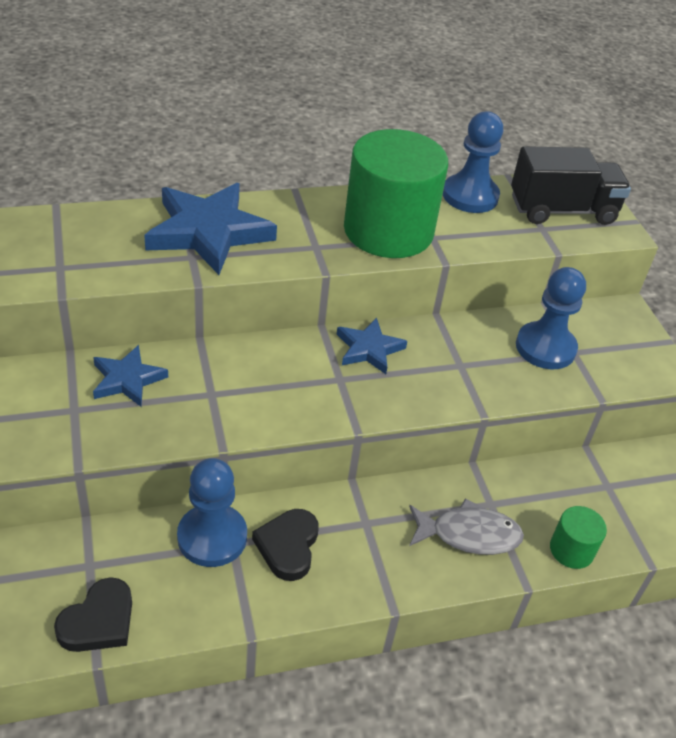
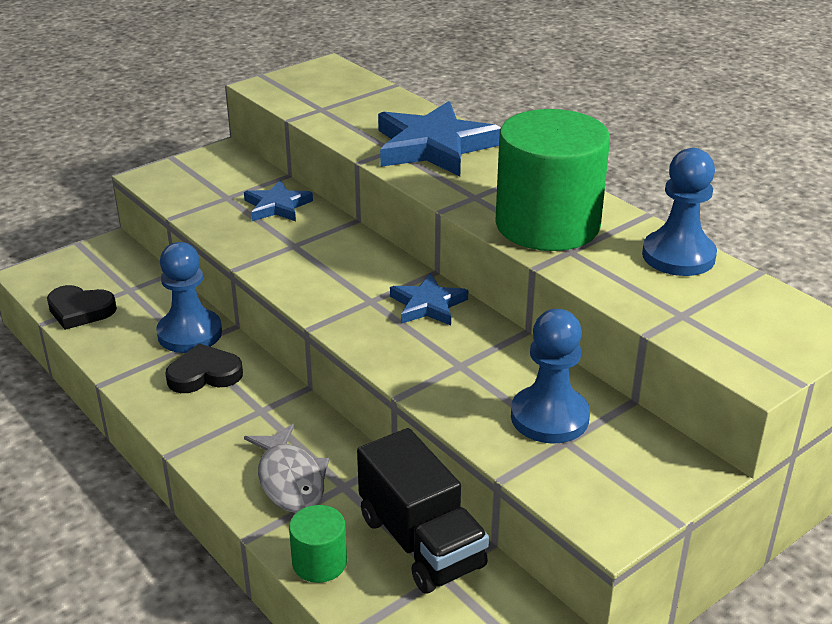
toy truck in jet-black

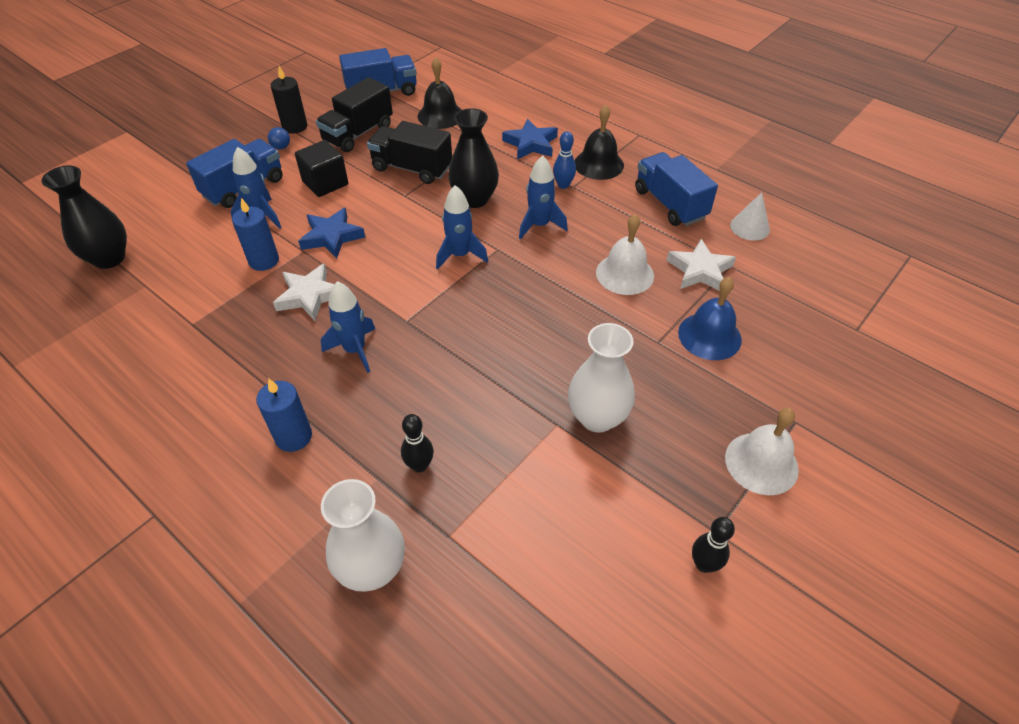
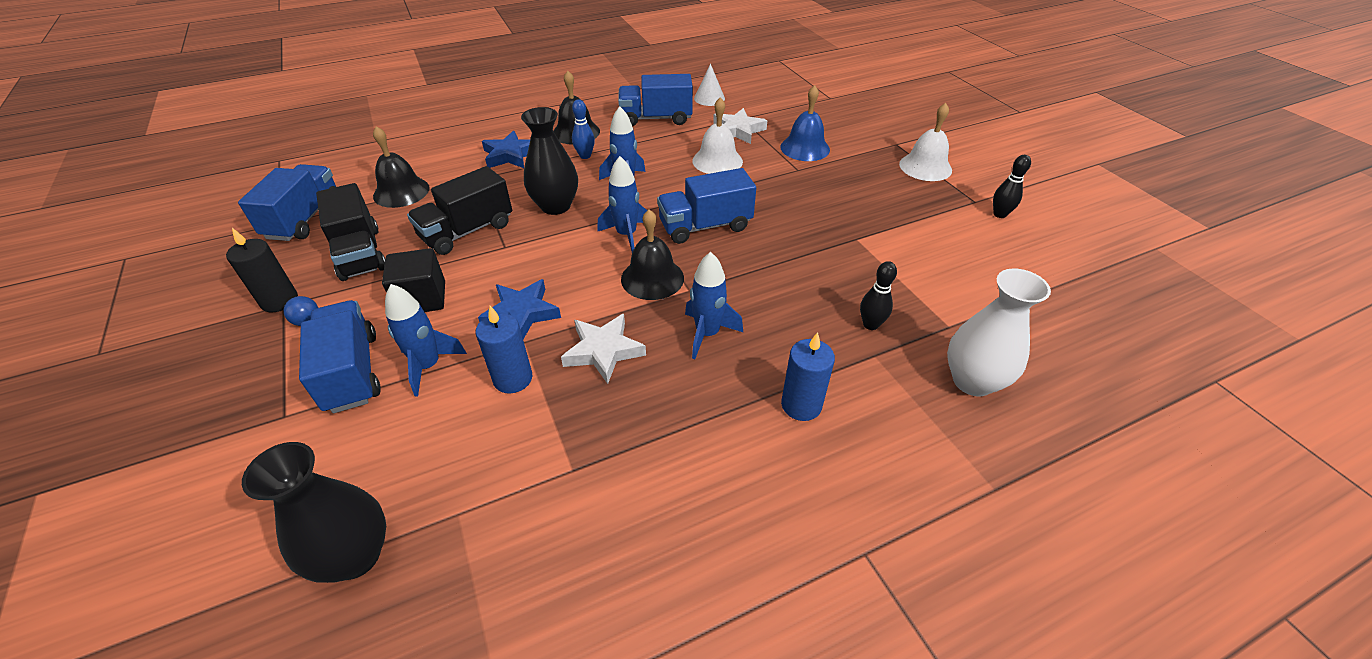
vase in pure white (2nd from left in the first image)
bell in jet-black (3rd from left)
toy truck in royal blue (4th from left)

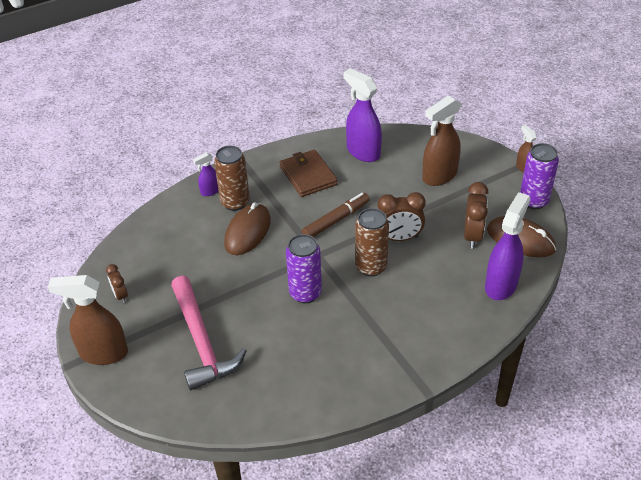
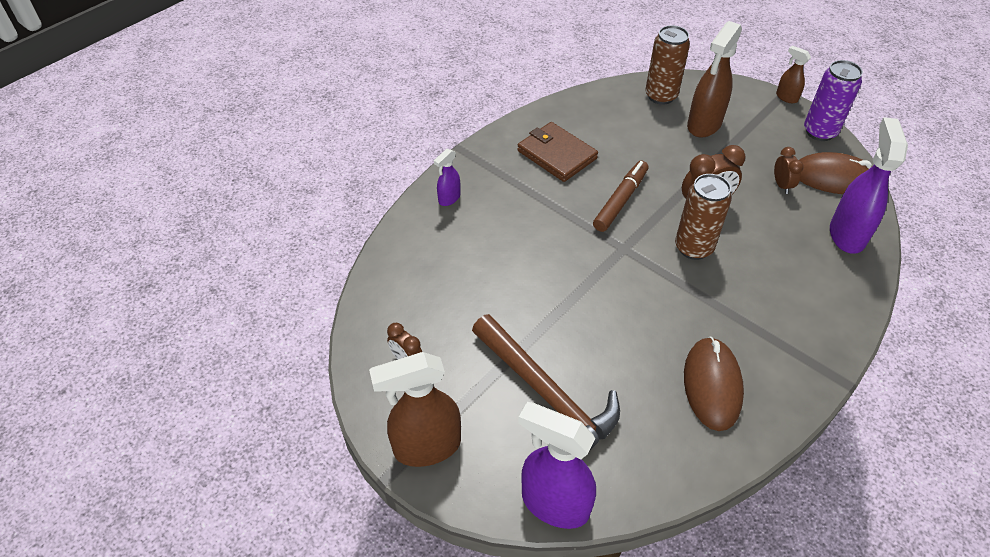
soda can in purple (1st from left in the first image)
soda can in brown (1st from left)
PC mouse in brown (1st from left)
spray bottle in purple (2nd from left)
carpenter's hammer in brown
clock in brown (3rd from left)

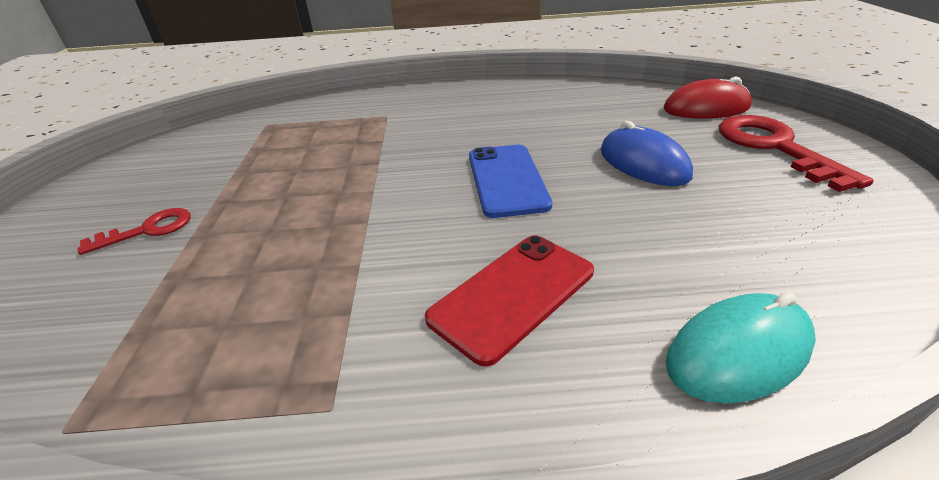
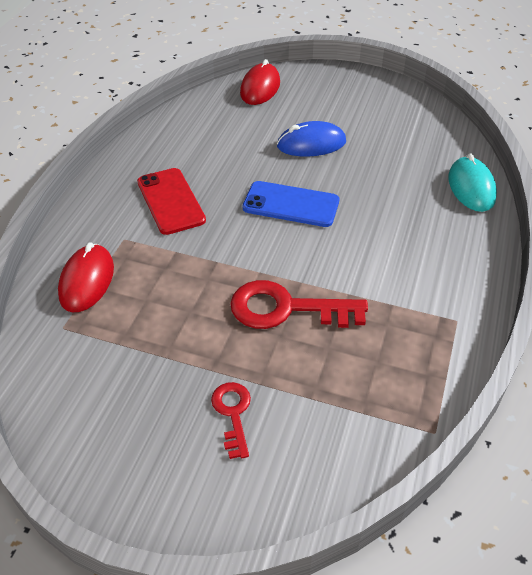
PC mouse in red (1st from left)
phone in red
key in red (2nd from left)

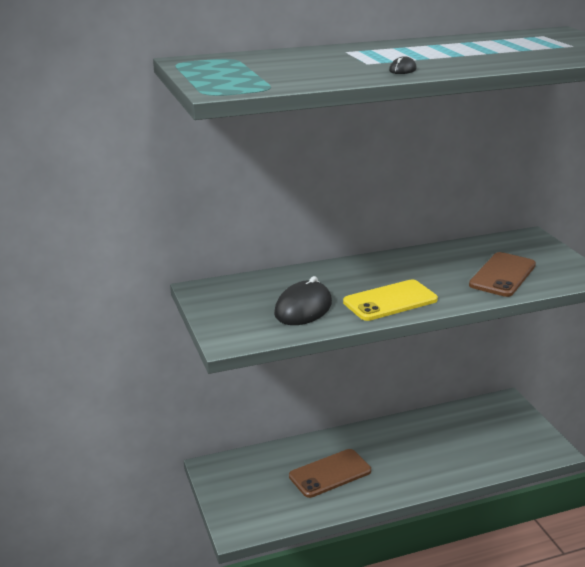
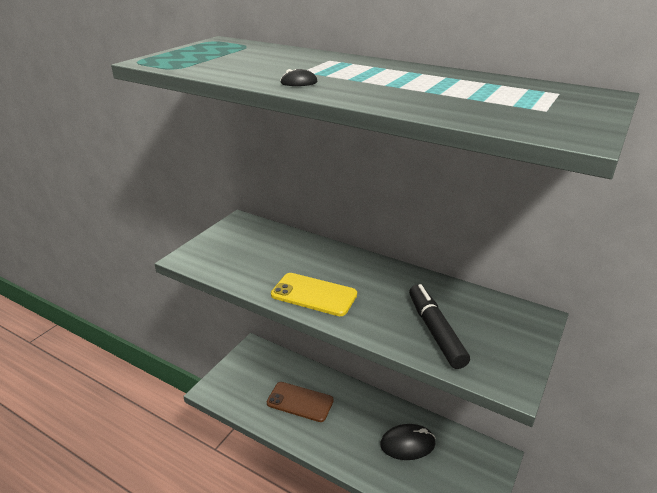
PC mouse in jet-black (2nd from left)
marker pen in jet-black

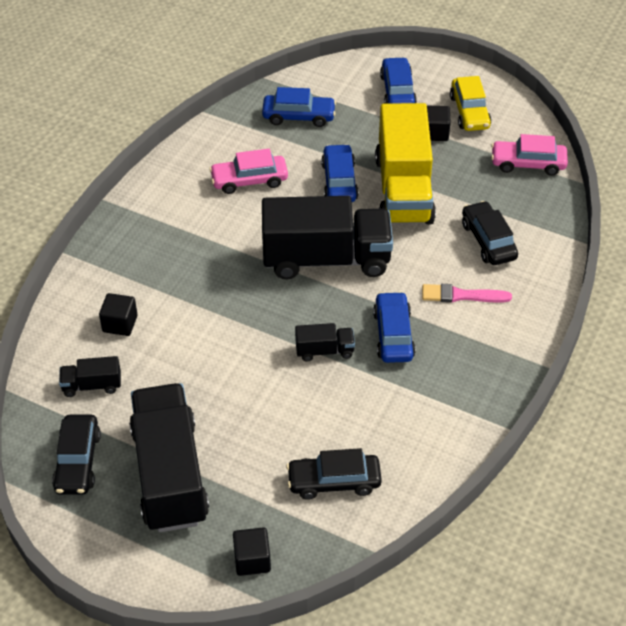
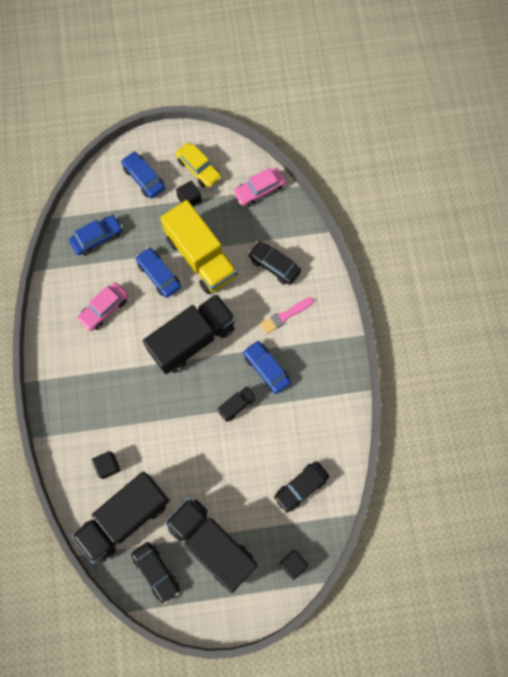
toy truck in jet-black (1st from left)

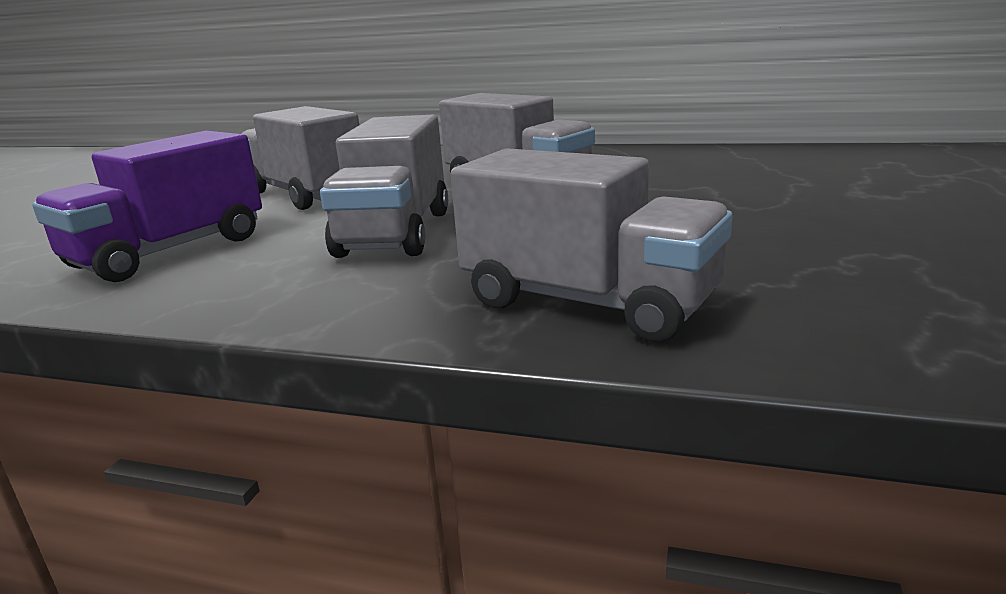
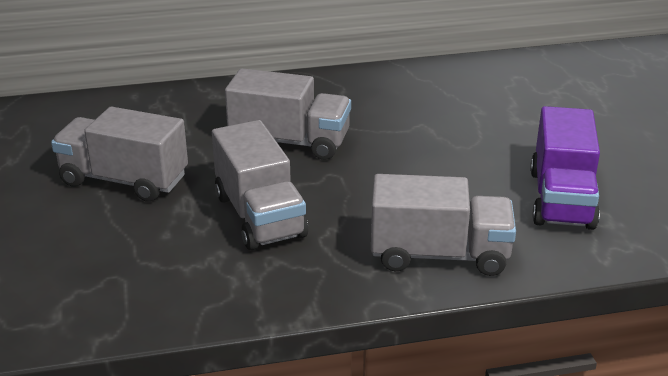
toy truck in purple

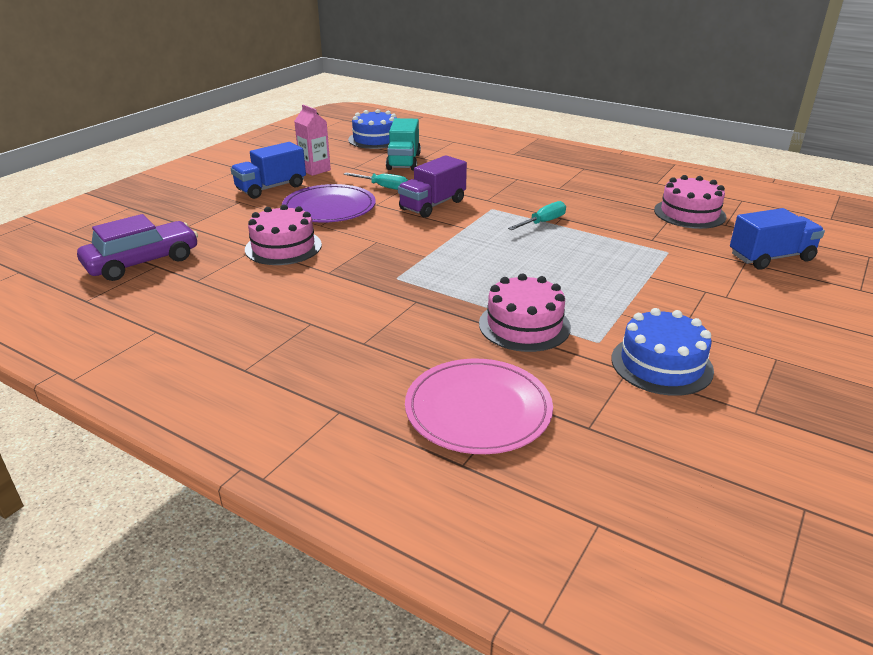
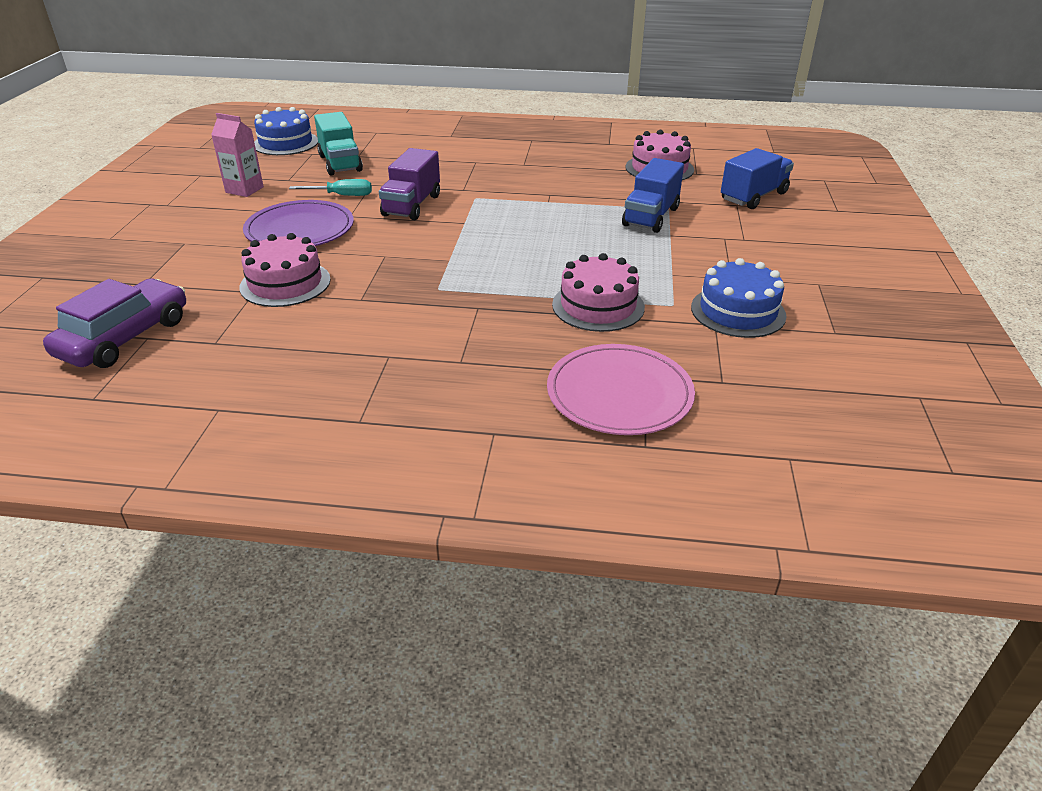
screwdriver in teal (2nd from left in the first image)
toy truck in royal blue (1st from left)

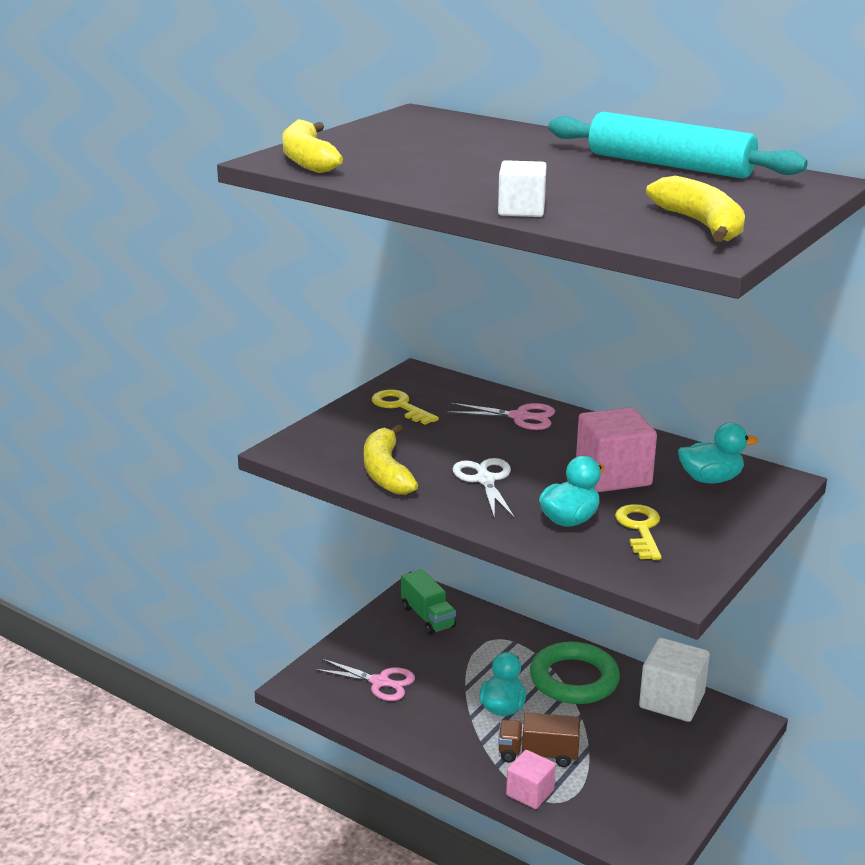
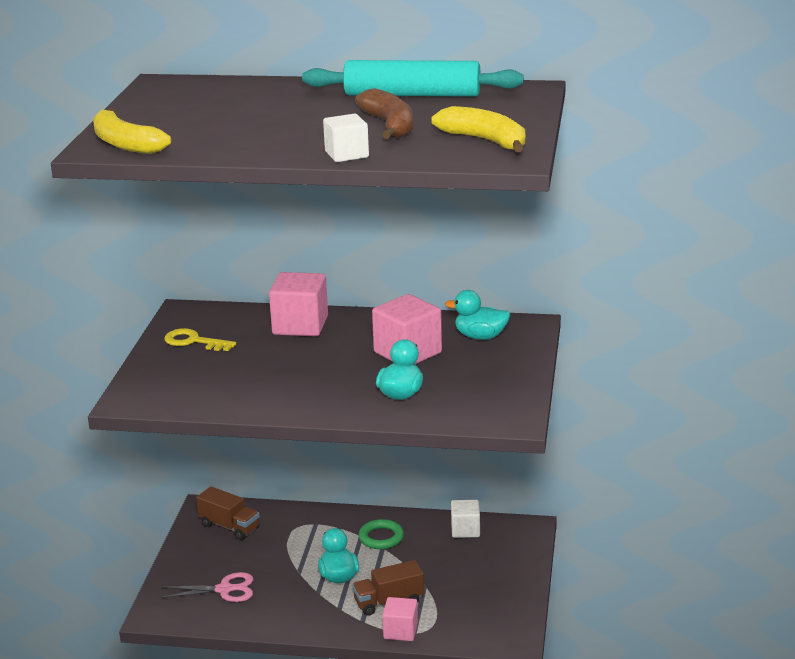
banana fruit in bright yellow (2nd from left in the first image)
scissors in pure white
key in bright yellow (2nd from left in the first image)
banana fruit in brown
solid cube in rosy (1st from left)
toy truck in brown (1st from left)
rubber duck in teal (3rd from left)
ring in leaf-green
solid cube in pure white (2nd from left)

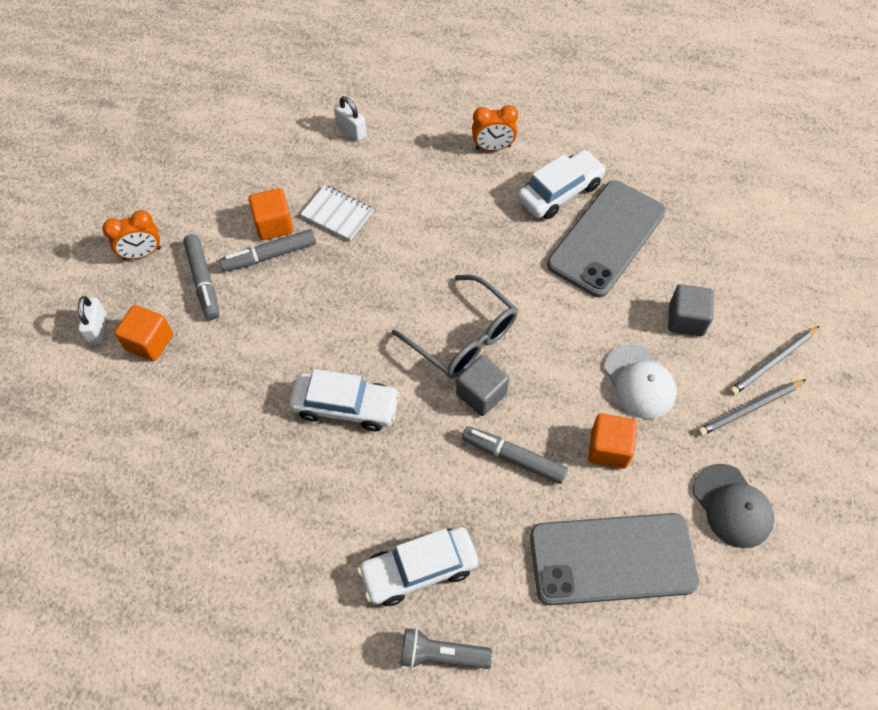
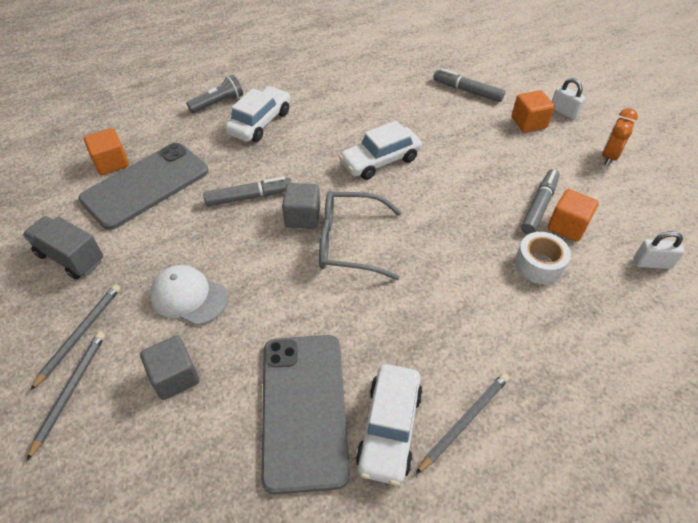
clock in orange (2nd from left in the first image)
lead pencil in gray (3rd from left)
marker pen in gray (2nd from left)
padlock in pure white (2nd from left)
solid cube in orange (1st from left)
sticky tape in pure white
toy truck in gray

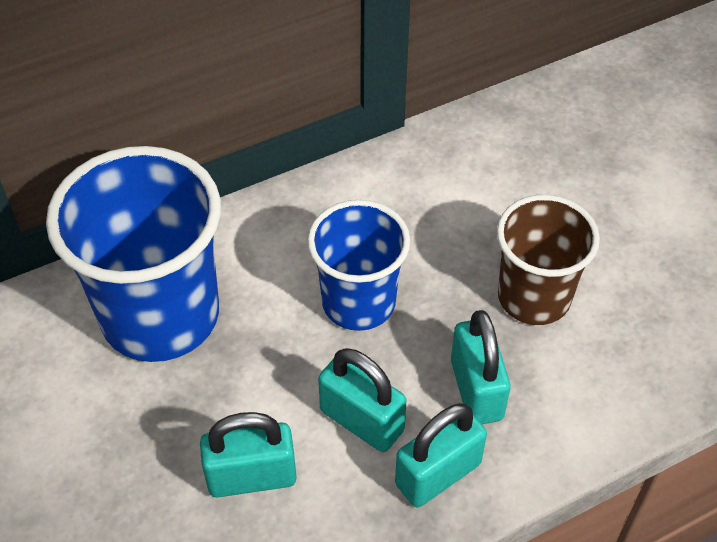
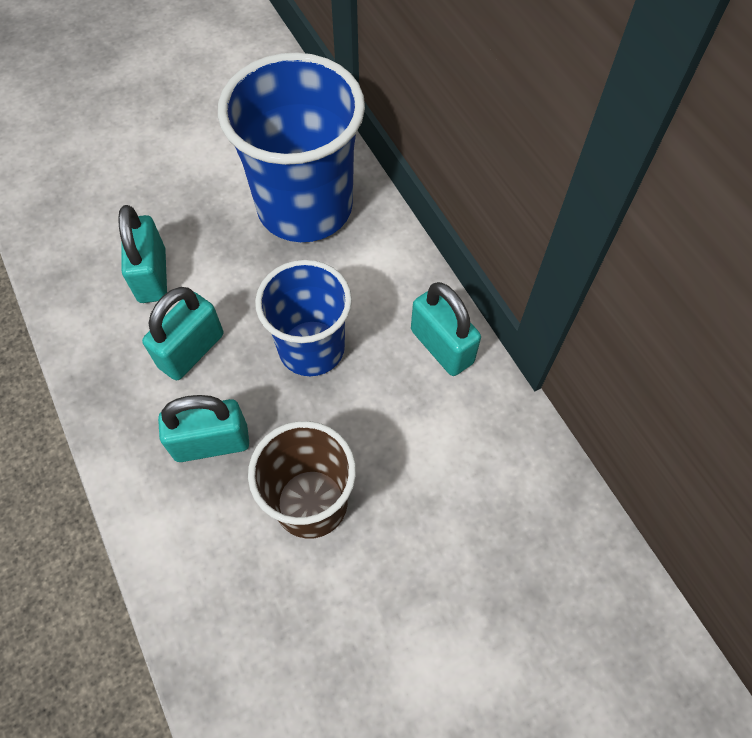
padlock in teal (4th from left)

